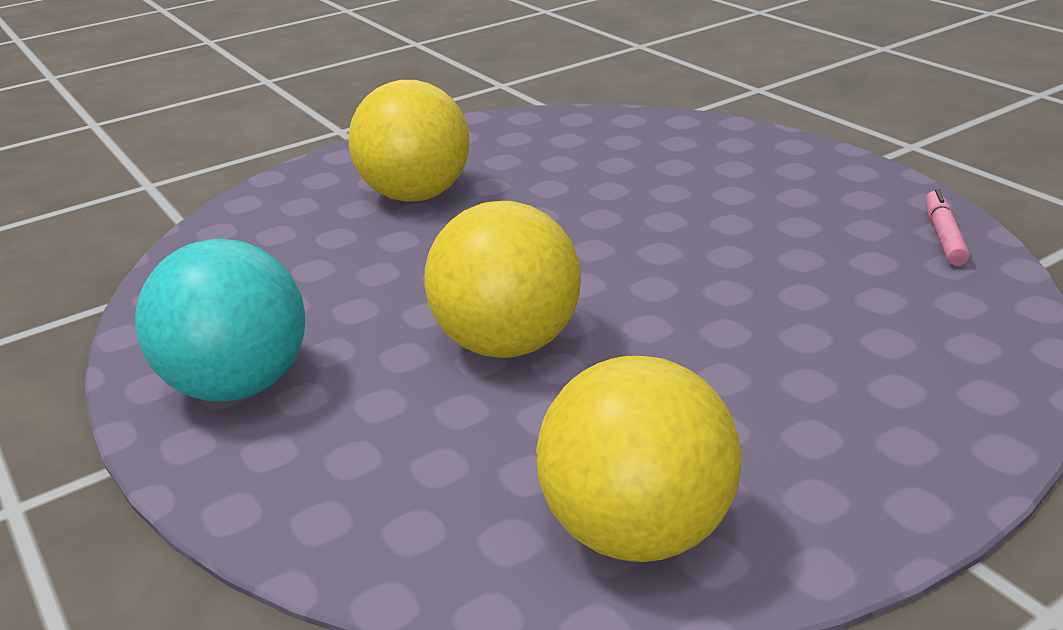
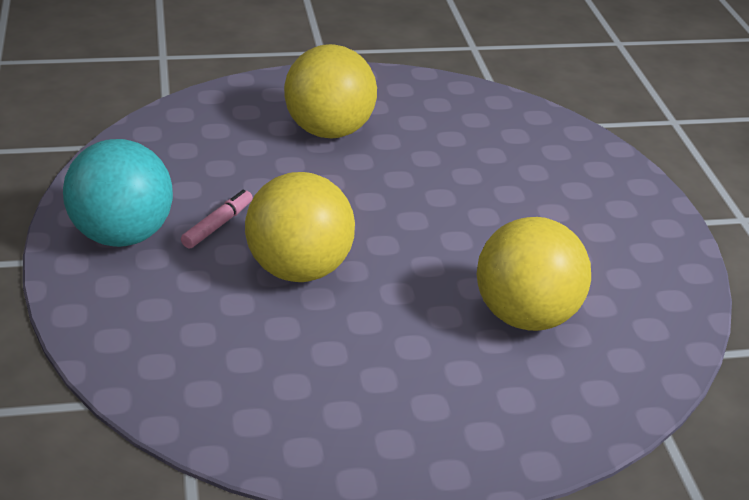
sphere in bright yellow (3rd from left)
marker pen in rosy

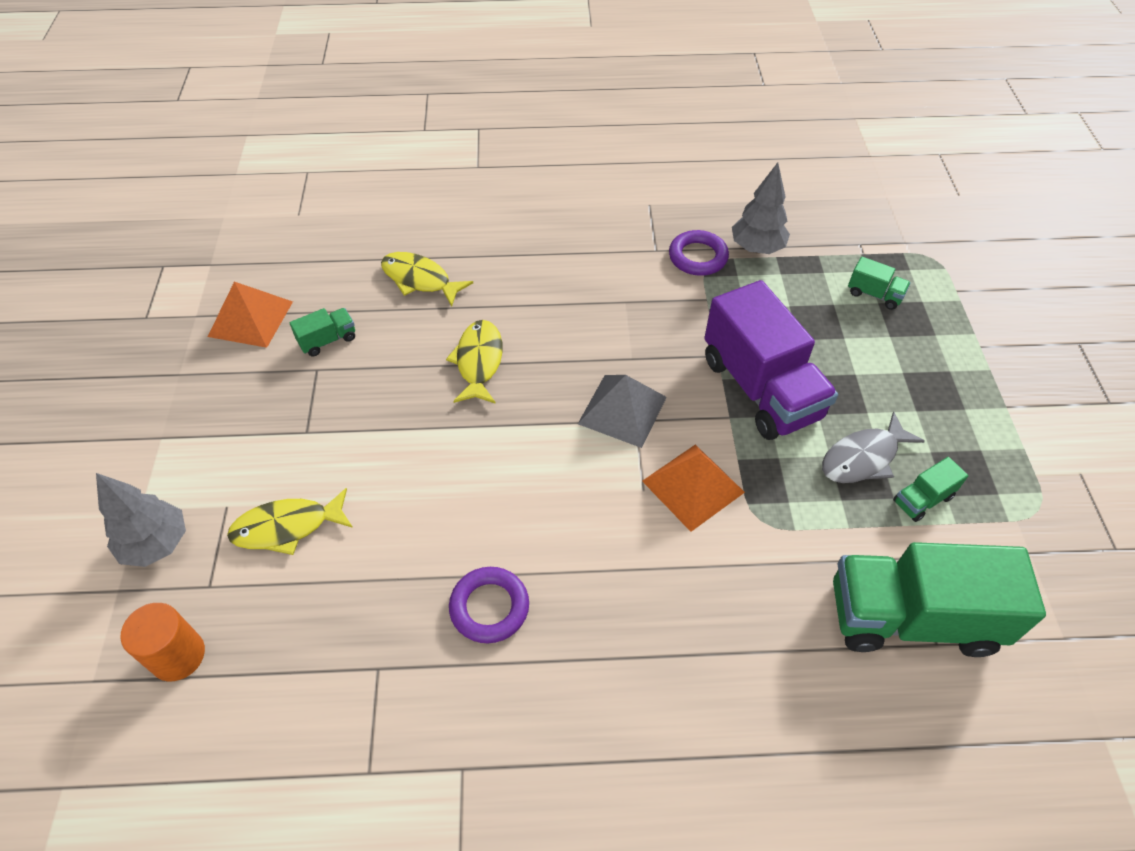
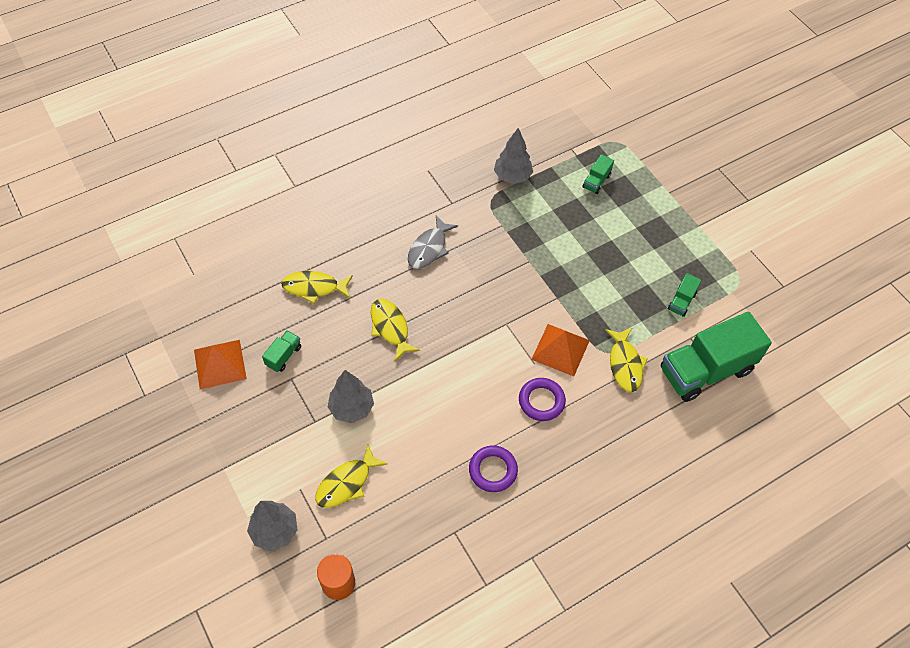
solid pyramid in gray
toy truck in purple
tree in gray (2nd from left)
fish in bright yellow (4th from left)
ring in purple (2nd from left)
fish in gray
toy truck in leaf-green (2nd from left)

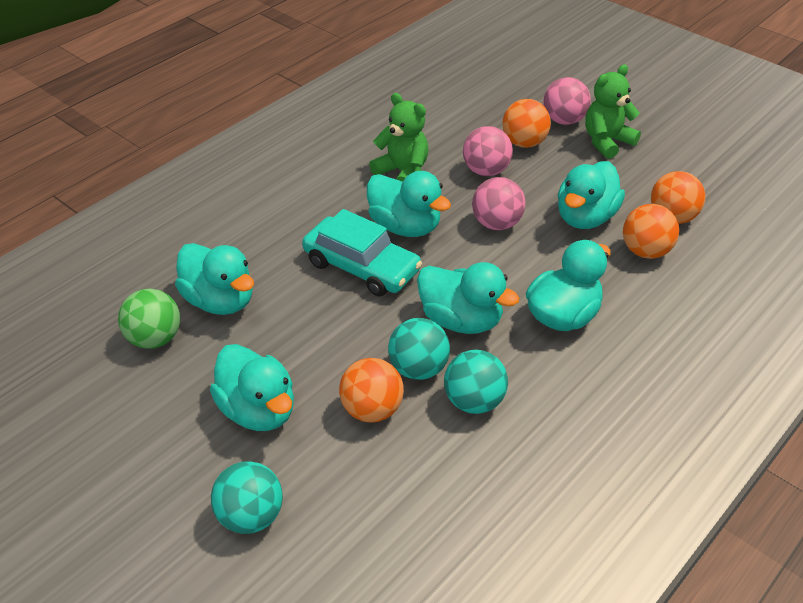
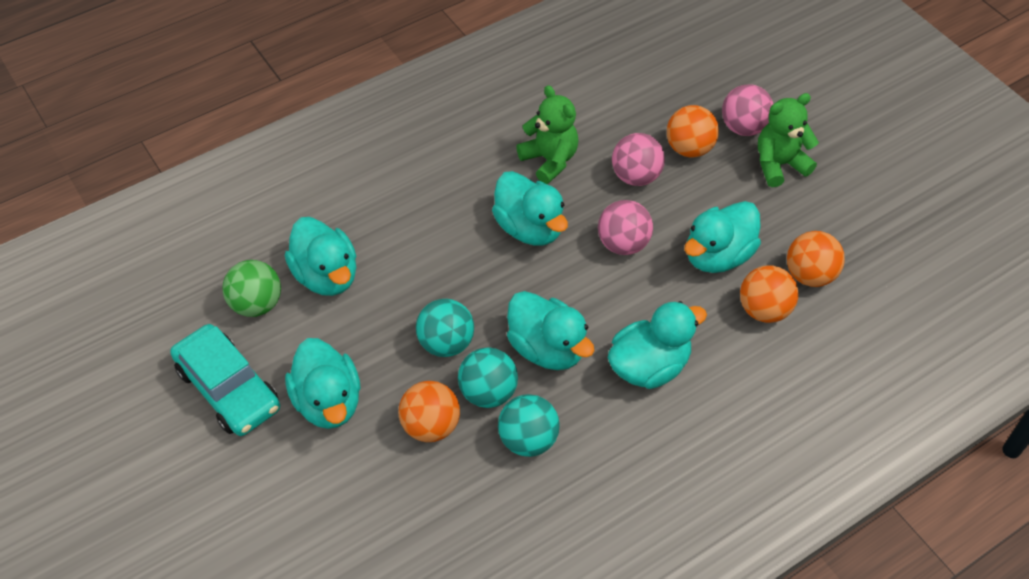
sphere in teal (1st from left)
car in teal

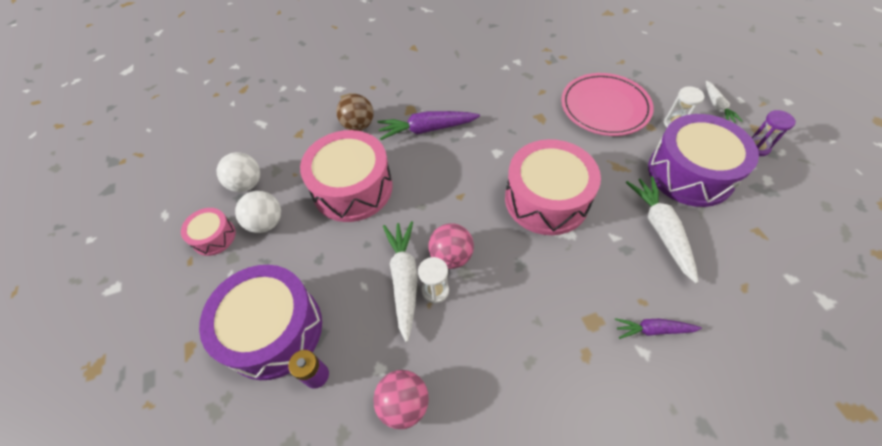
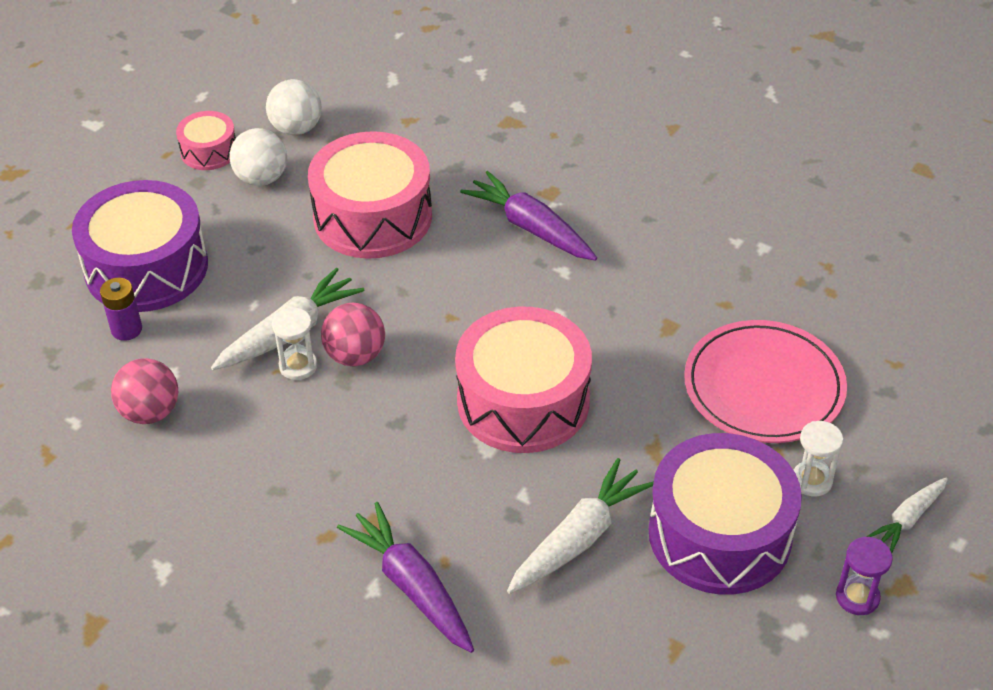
sphere in brown
root vegetable in purple (1st from left)

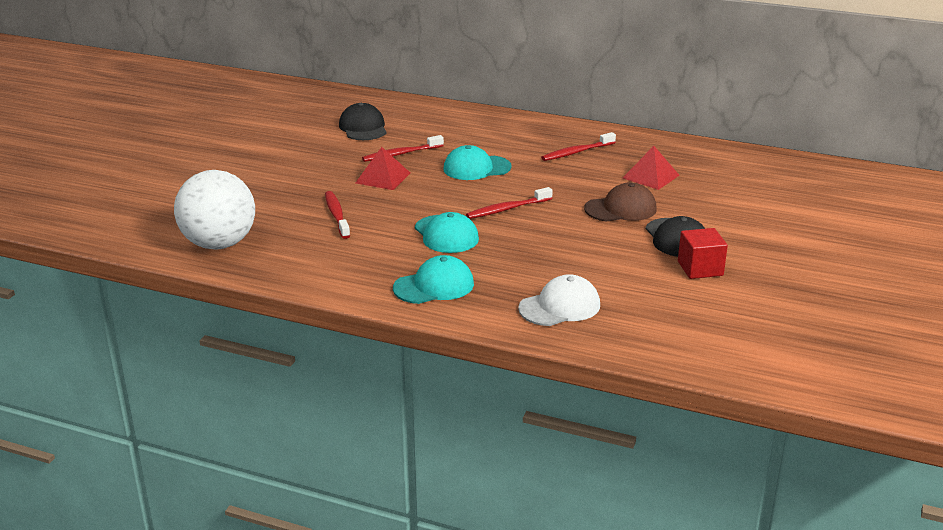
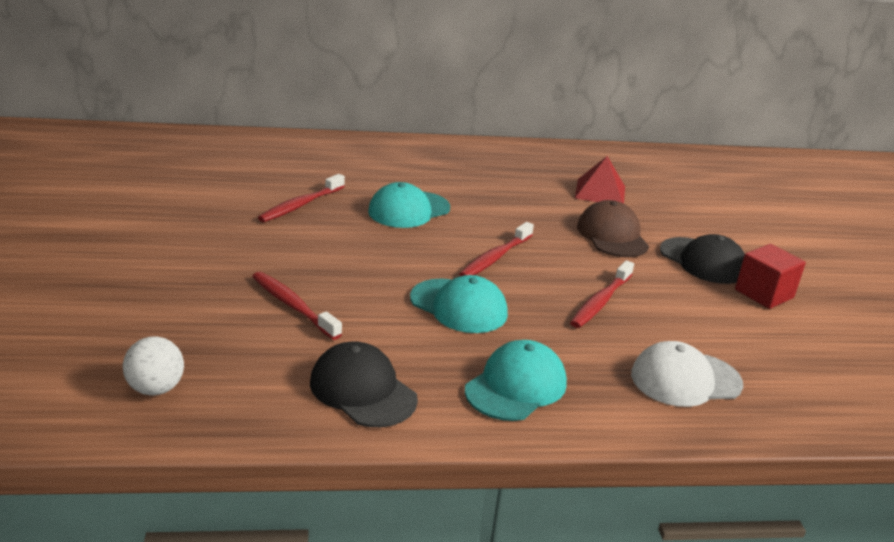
solid pyramid in red (1st from left in the first image)
cap in jet-black (1st from left)
toothbrush in red (4th from left)
cap in pure white
cap in brown
sphere in pure white

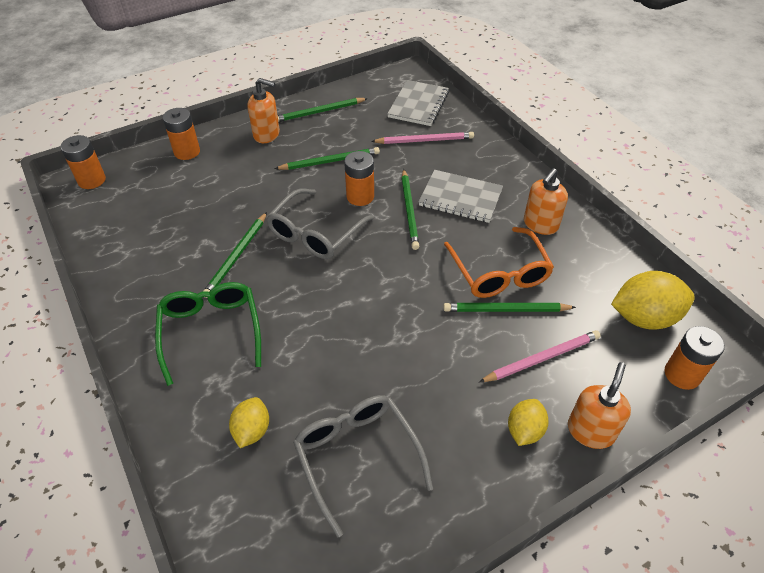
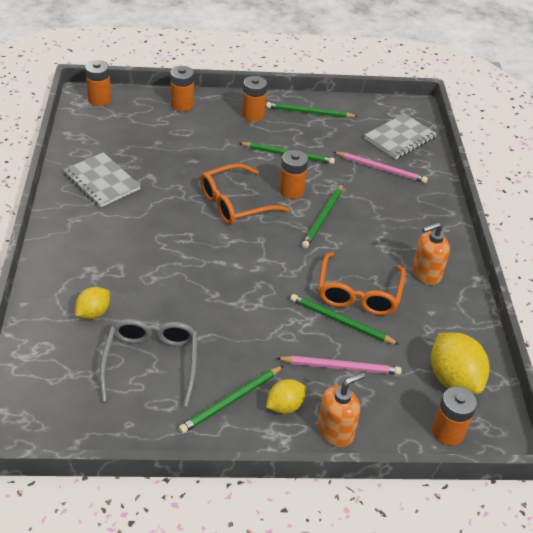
glasses in leaf-green
lead pencil in leaf-green (1st from left)
notepad in gray (1st from left)
power cell in orange (3rd from left)
glasses in orange (1st from left)
toy lemon in bright yellow (3rd from left)

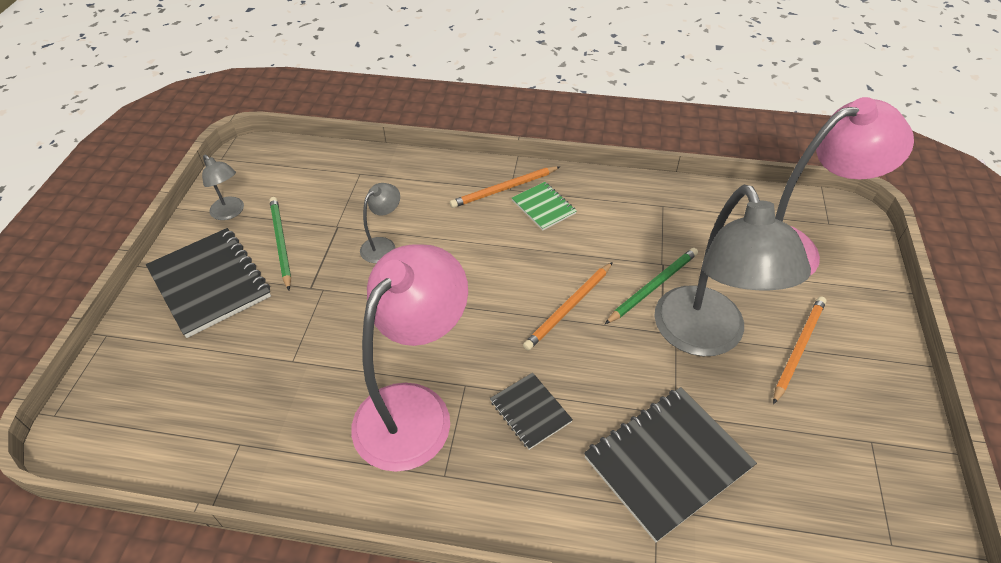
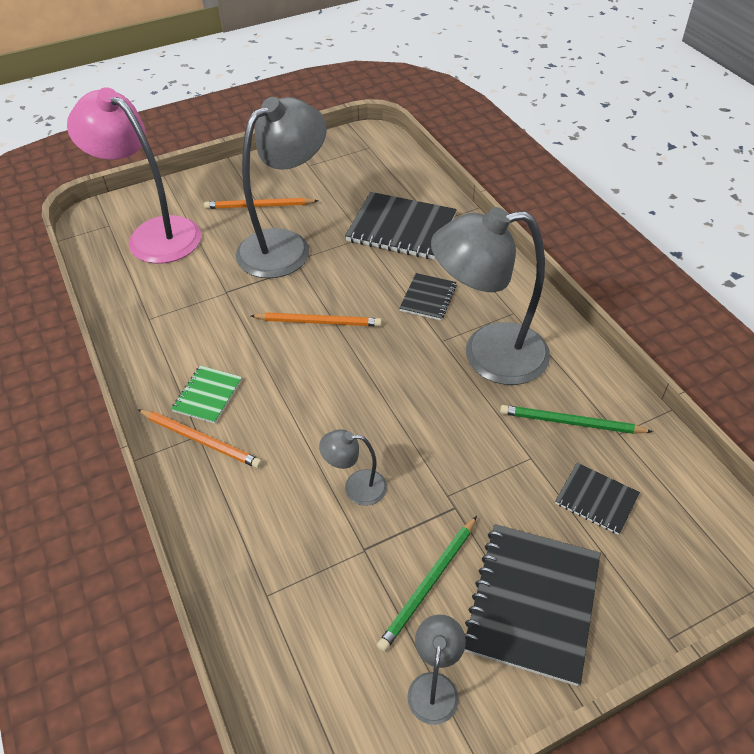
notepad in jet-black (4th from left)
lead pencil in leaf-green (2nd from left)
desk lamp in gray (4th from left)

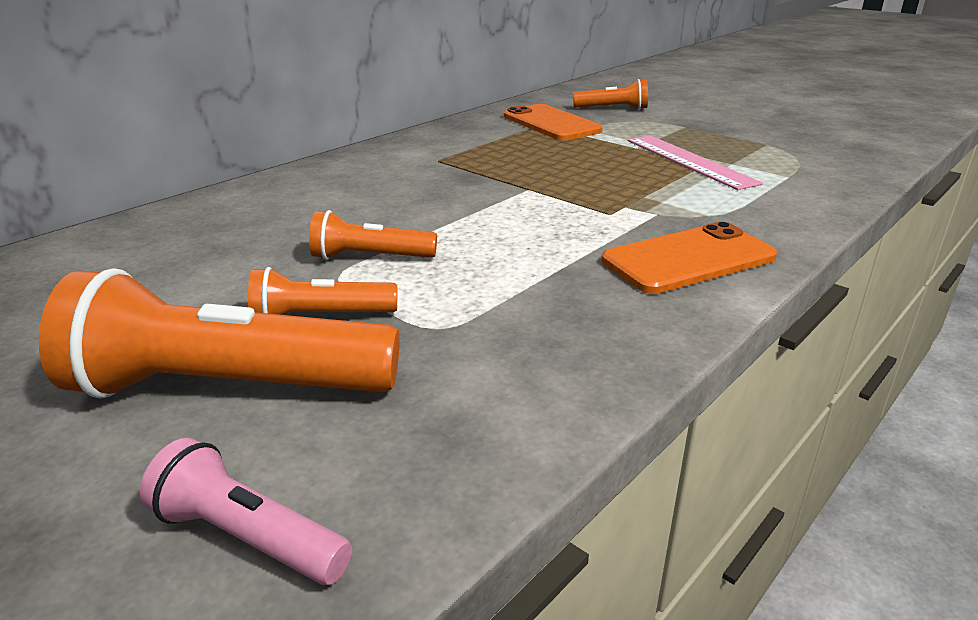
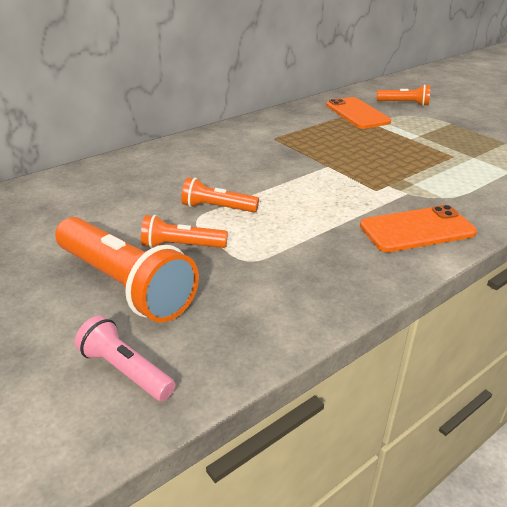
straightedge in rosy
flashlight in orange (1st from left)

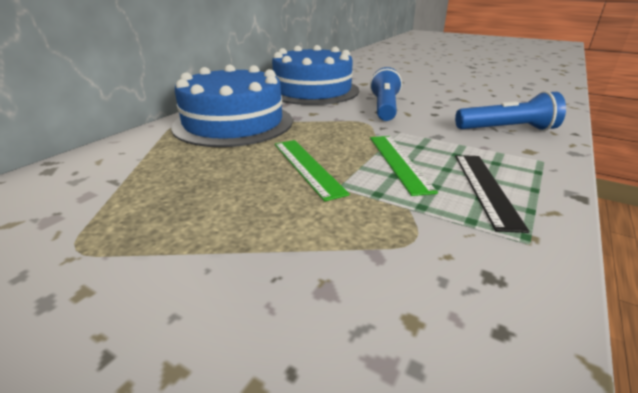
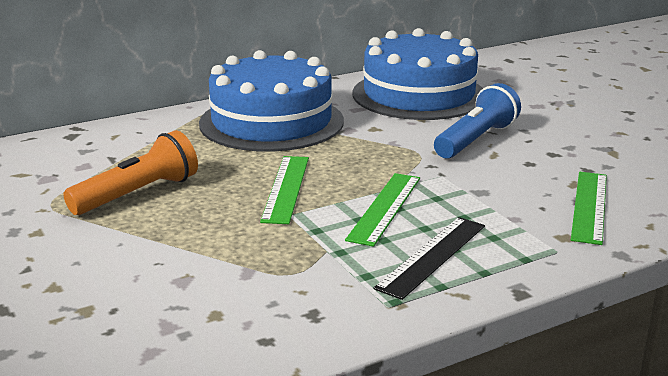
flashlight in orange
straightedge in leaf-green (3rd from left)

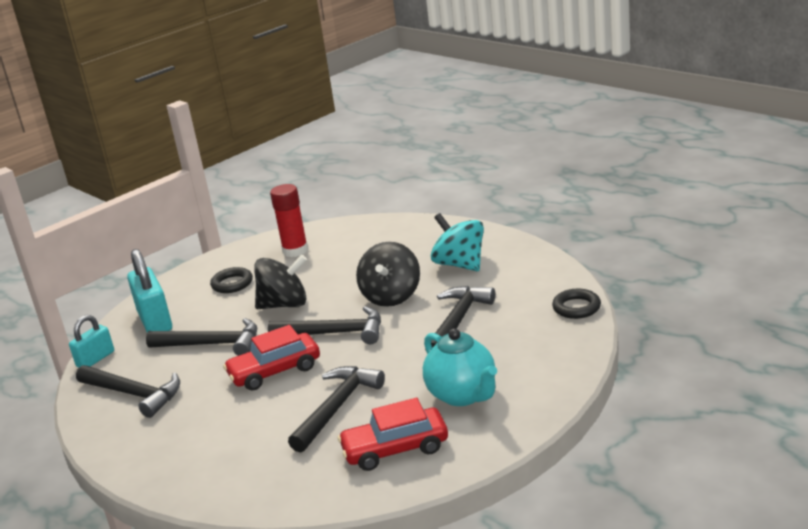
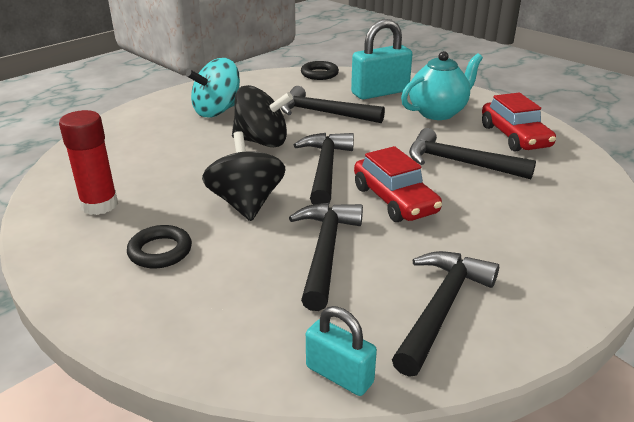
padlock in teal (2nd from left)

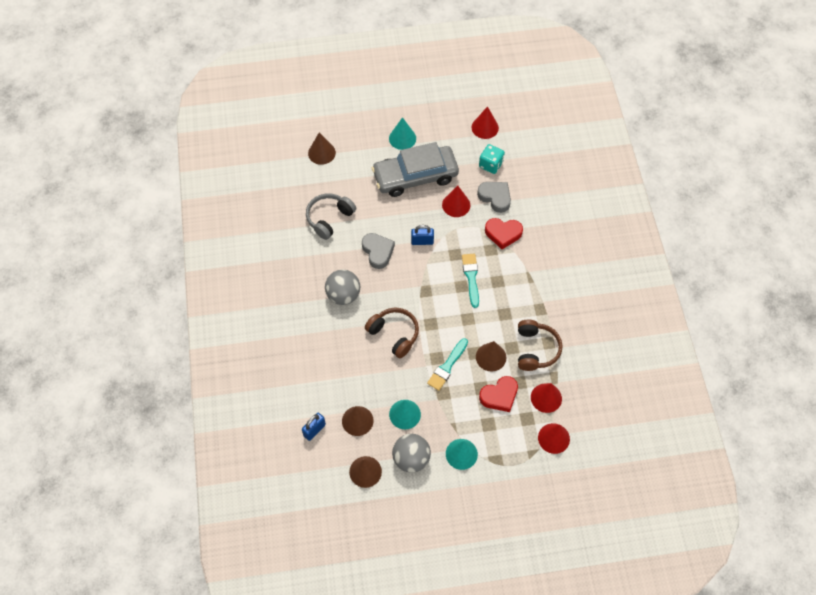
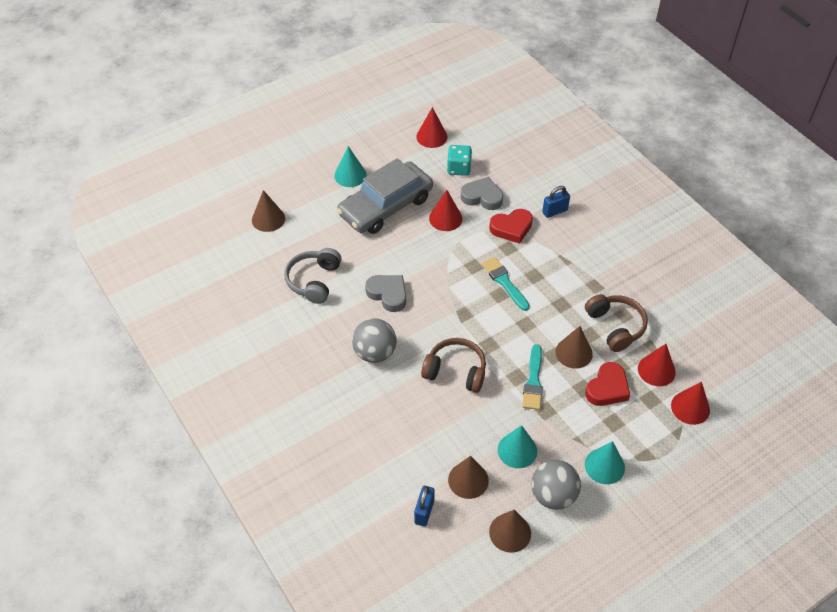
padlock in royal blue (2nd from left)

